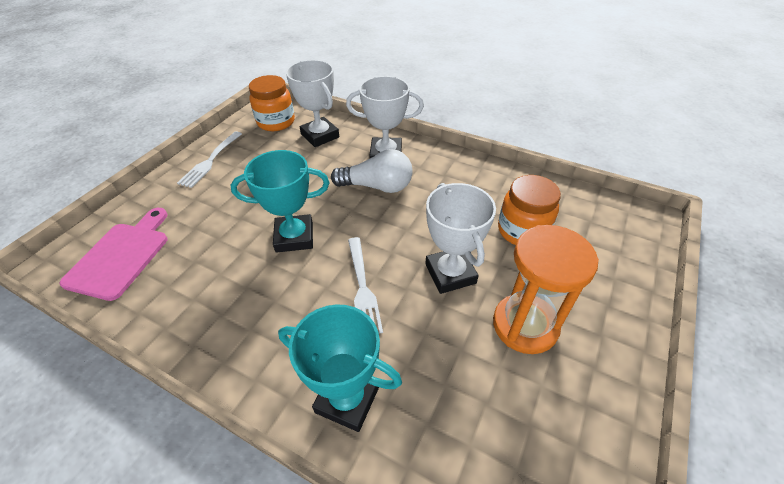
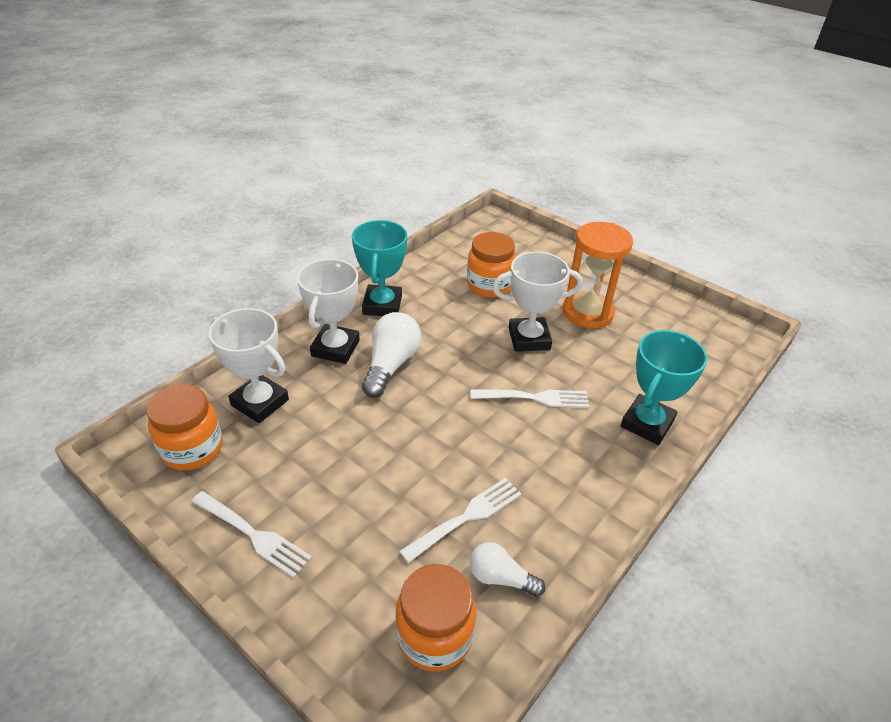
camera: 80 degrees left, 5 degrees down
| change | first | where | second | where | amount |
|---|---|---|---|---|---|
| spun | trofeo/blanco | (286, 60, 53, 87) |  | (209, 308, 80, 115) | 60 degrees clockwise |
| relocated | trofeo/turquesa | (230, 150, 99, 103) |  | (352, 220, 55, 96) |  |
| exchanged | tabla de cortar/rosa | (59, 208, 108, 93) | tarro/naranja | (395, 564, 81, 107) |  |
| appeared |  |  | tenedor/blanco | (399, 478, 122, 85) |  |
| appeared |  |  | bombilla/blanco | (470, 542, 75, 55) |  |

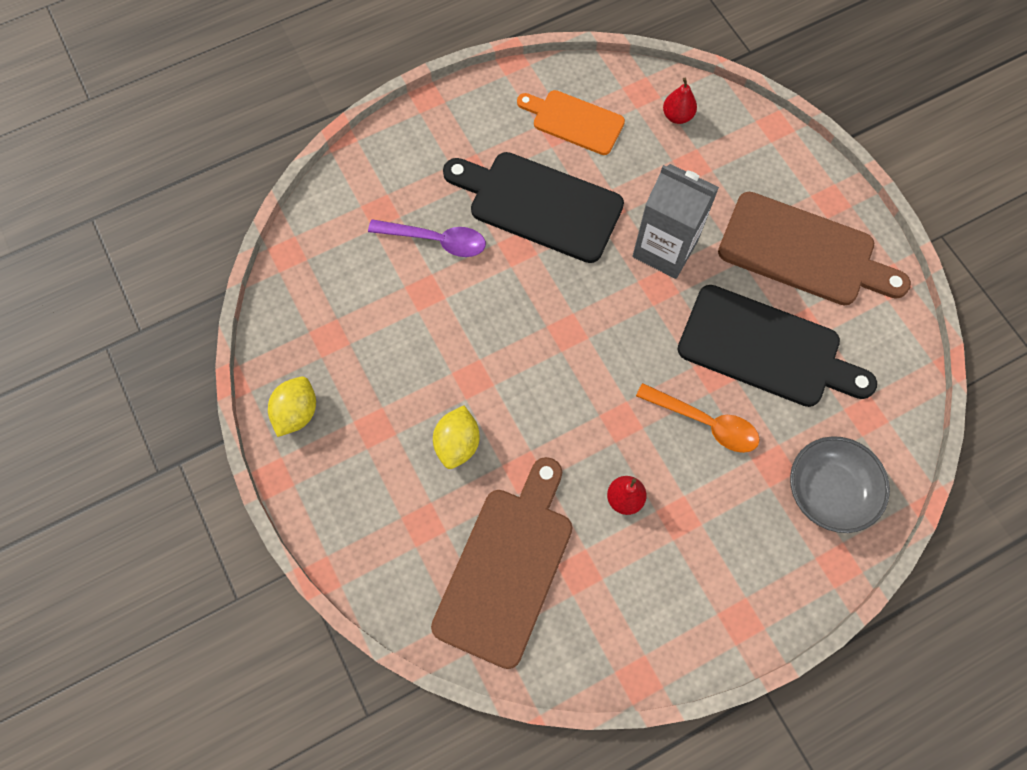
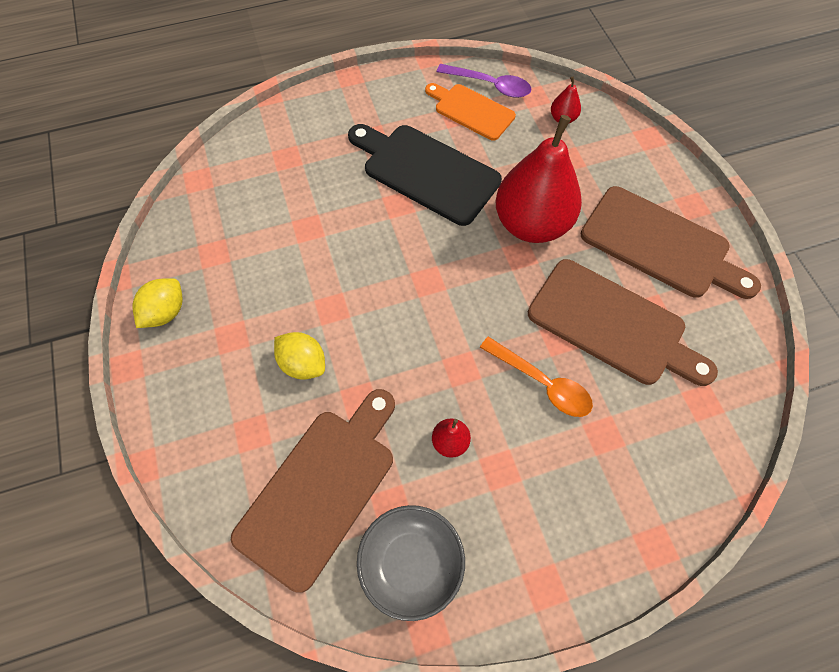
camera: 10 degrees right, 5 degrees down
| change | first | where | second | where | amount |
|---|---|---|---|---|---|
| exchanged | cartón de leche/gris | (632, 164, 87, 115) | pera/rojo | (496, 115, 86, 128) |  |
| relocated | cuchara/morado | (368, 219, 118, 38) |  | (437, 64, 94, 34) |  |
| colour | tabla de cortar/negro | (678, 285, 199, 122) | tabla de cortar/marrón | (528, 259, 190, 127) |  |
| spun | limón/amarillo | (433, 405, 47, 64) |  | (274, 332, 51, 48) | 75 degrees counterclockwise |
| relocated | cuenco/gris | (790, 436, 100, 97) |  | (357, 505, 108, 116) |  |

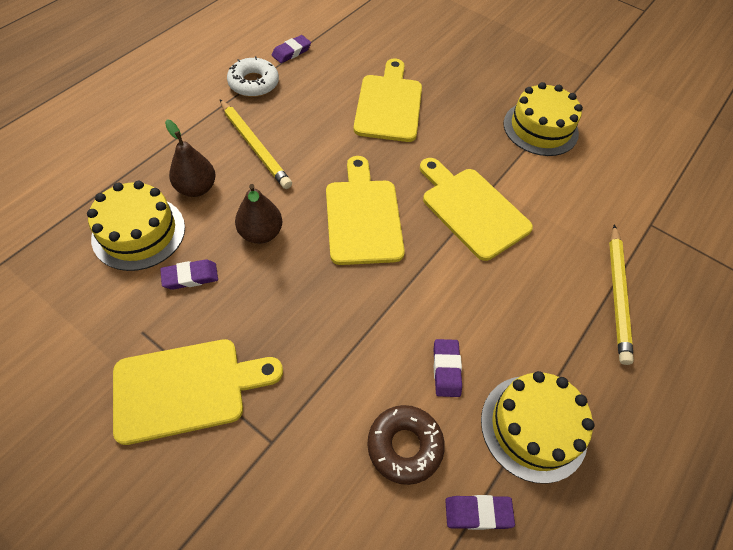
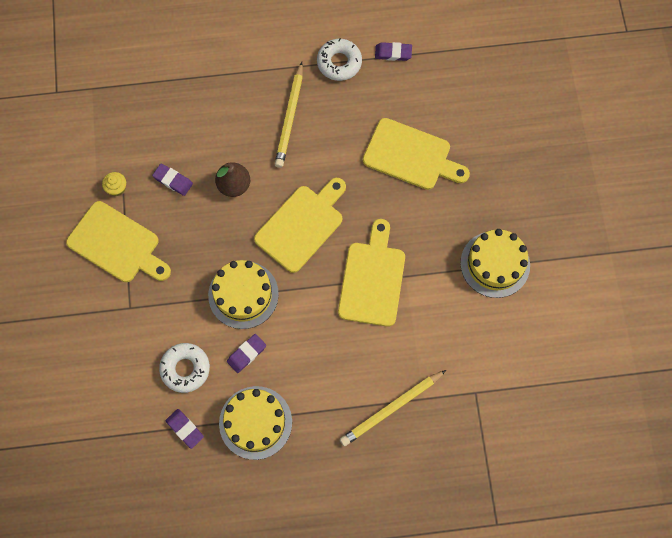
camera: 50 degrees right, 15 degrees up
| change | first | where | second | where | amount |
|---|---|---|---|---|---|
| spun | tabla de cortar/amarillo | (354, 59, 68, 83) |  | (363, 118, 107, 72) | 60 degrees clockwise |
| missing | pera/marrón | (165, 120, 51, 77) |  |  |  |
| relocated | tarta/amarillo | (87, 181, 98, 90) |  | (208, 260, 71, 69) |  |
| colour | rosquilla/marrón | (367, 405, 78, 80) | rosquilla/blanco | (159, 343, 51, 50) |  |
| appeared |  |  | magdalena/amarillo | (102, 172, 24, 24) |  |

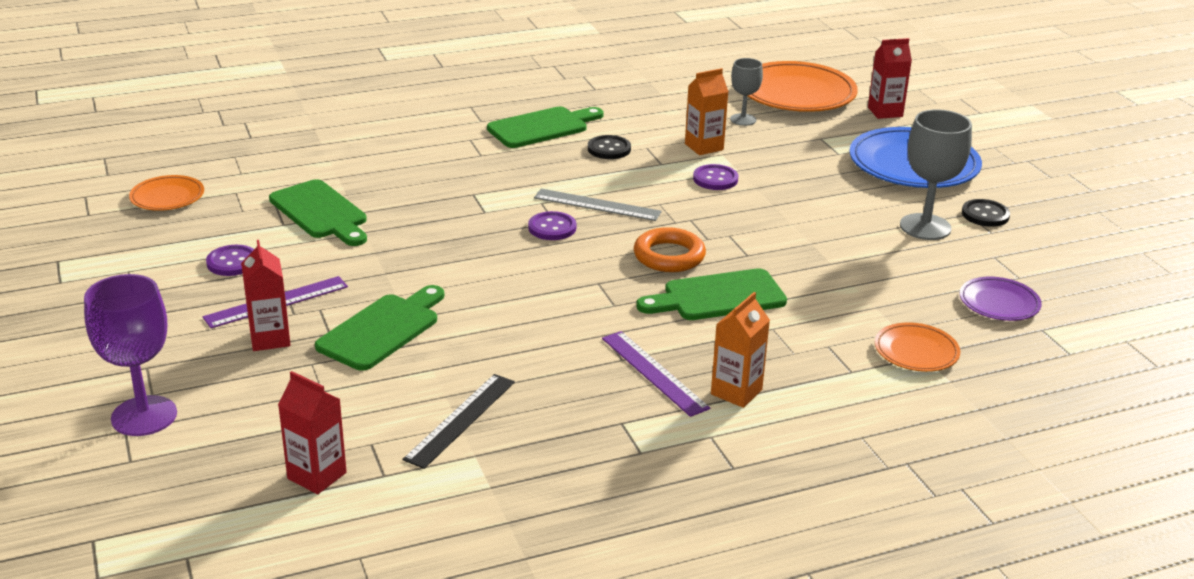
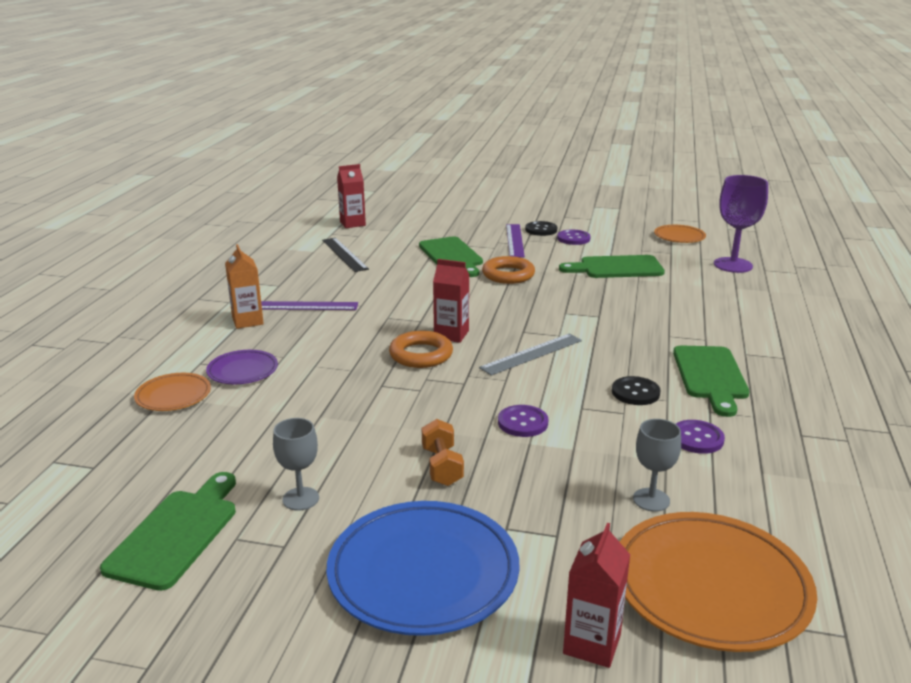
camera: 125 degrees right, 5 degrees down
| change | first | where | second | where | amount |
|---|---|---|---|---|---|
| missing | cartón de leche/naranja | (685, 68, 44, 87) |  |  |  |
| size | copa/gris | (900, 109, 72, 131) |  | (273, 418, 46, 93) | x0.59 |
| relocated | botón/negro | (962, 199, 48, 28) |  | (525, 221, 32, 15) |  |
| relocated | botón/morado | (528, 211, 48, 29) |  | (676, 420, 49, 34) |  |
| relocated | cartón de leche/rojo | (241, 240, 50, 111) |  | (433, 259, 36, 84) |  |
| relocated | tabla de cortar/verde | (636, 268, 151, 52) |  | (100, 472, 136, 119) |  |
| relocated | copa/morado | (84, 274, 93, 162) |  | (714, 175, 54, 98) |  |
| relocated | plato/morado | (960, 277, 82, 44) |  | (206, 350, 72, 34) |  |
| appeared |  |  | anillo/naranja | (482, 256, 53, 28) |  |
| appeared |  |  | mancuerna/naranja | (422, 419, 42, 67) |  |

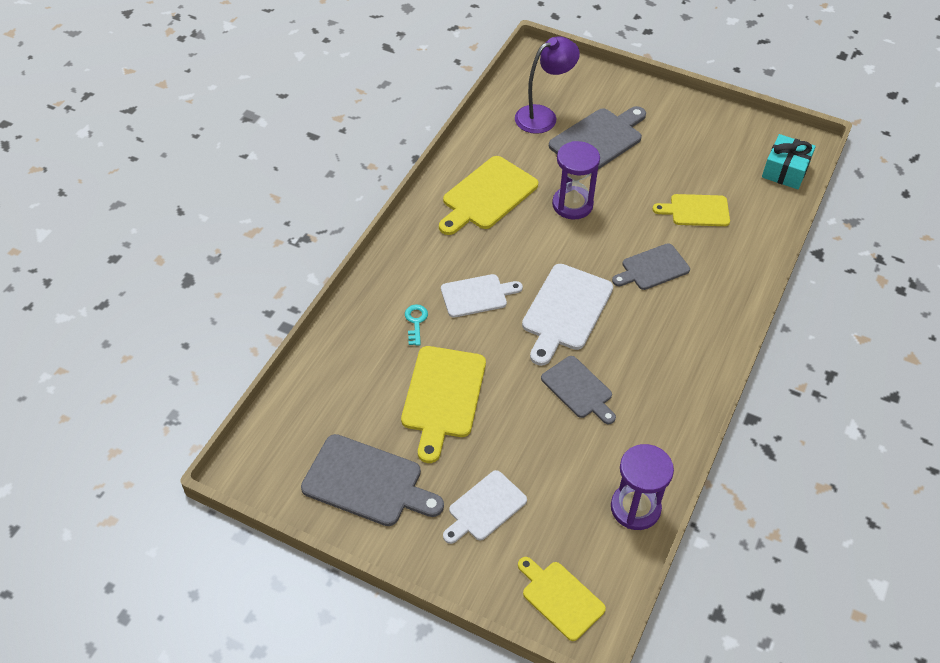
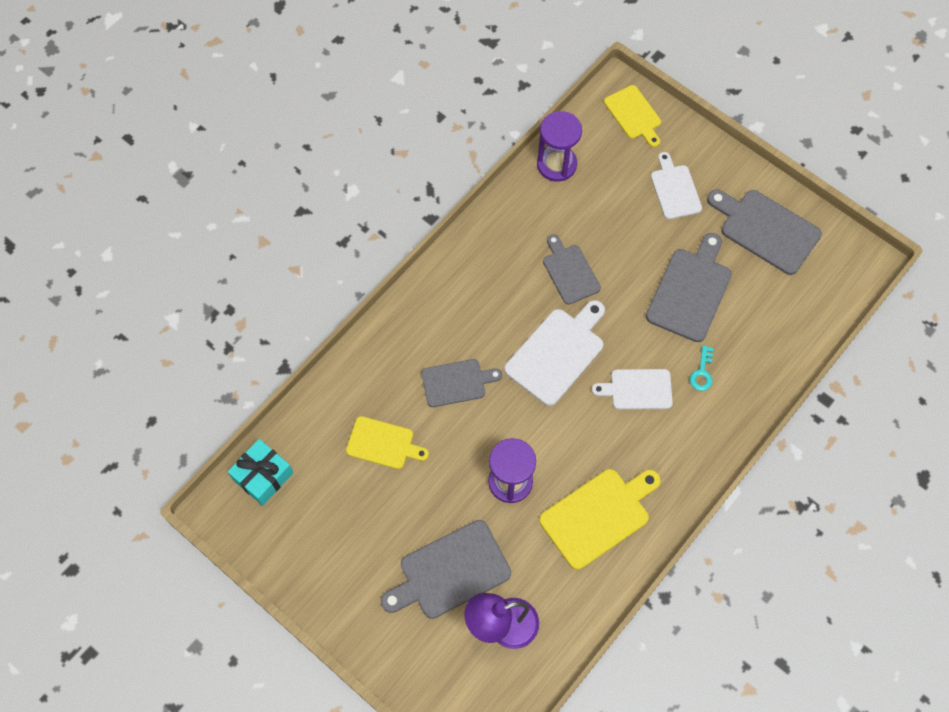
camera: 165 degrees left, 15 degrees up
| change | first | where | second | where | amount |
|---|---|---|---|---|---|
| colour | tabla de cortar/amarillo | (401, 346, 85, 117) | tabla de cortar/gris | (646, 233, 86, 109) |  |
| spun | tabla de cortar/blanco | (443, 470, 84, 74) |  | (651, 152, 51, 67) | 75 degrees counterclockwise |

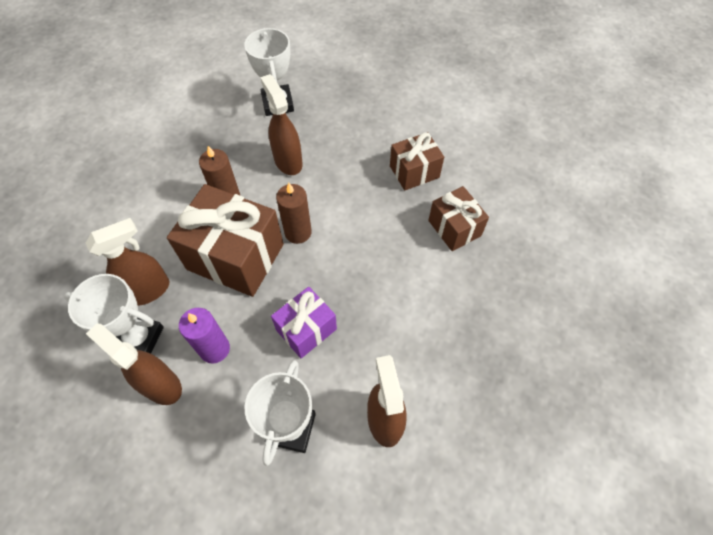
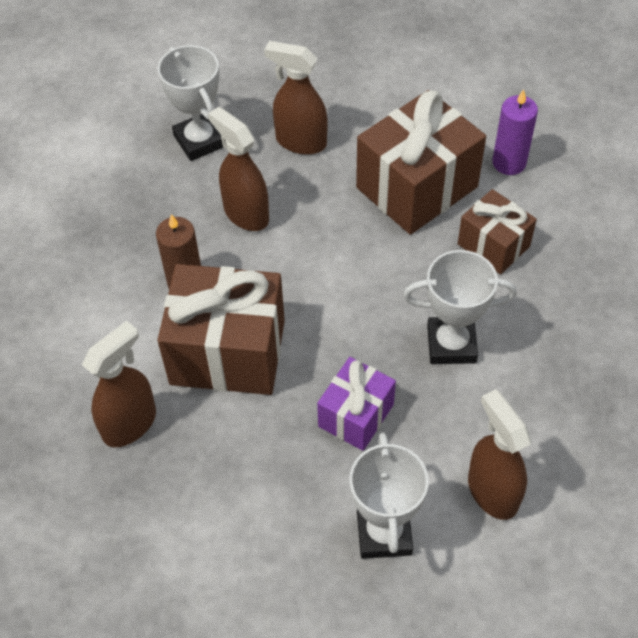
camera: 15 degrees left, 5 degrees down
| change | first | where | second | where | amount |
|---|---|---|---|---|---|
| size | regalo/marrón | (390, 132, 54, 59) |  | (356, 90, 130, 145) | x1.75 |
| missing | vela/marrón | (276, 183, 36, 61) |  |  |  |
| relocated | trofeo/blanco | (64, 274, 100, 79) |  | (403, 250, 114, 114) |  |
| relocated | vela/morado | (179, 308, 51, 55) |  | (493, 89, 45, 86) |  |
| relocated | pulverizador/marrón | (86, 324, 96, 81) |  | (264, 41, 63, 114) |  |

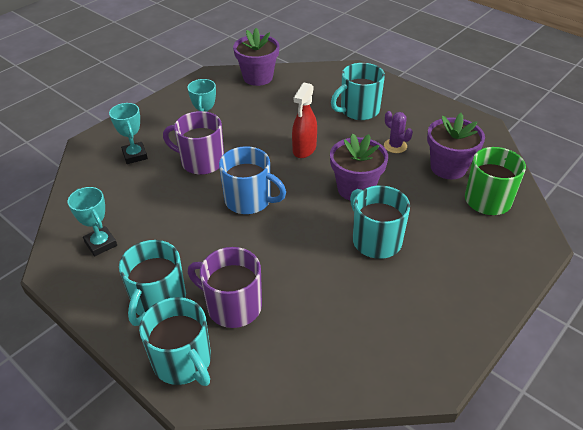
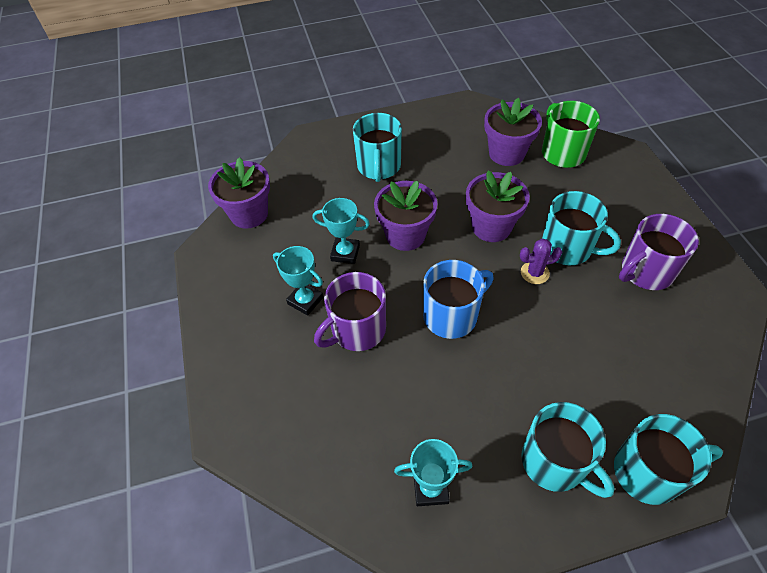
camera: 55 degrees left, 10 degrees up
| change | first | where | second | where | amount |
|---|---|---|---|---|---|
| exchanged | pulverizador/rojo | (292, 83, 25, 75) | maceta/morado | (374, 181, 63, 70) |  |
| relocated | trofeo/turquesa | (109, 103, 39, 61) |  | (313, 198, 57, 66) |  |
| relocated | cactus/morado | (384, 111, 29, 42) |  | (520, 239, 42, 45) |  |
| spun | taza/turquesa | (350, 185, 60, 74) |  | (542, 191, 79, 74) | 150 degrees counterclockwise |
| relocated | taza/morado | (188, 247, 74, 81) |  | (619, 214, 80, 76) |  |

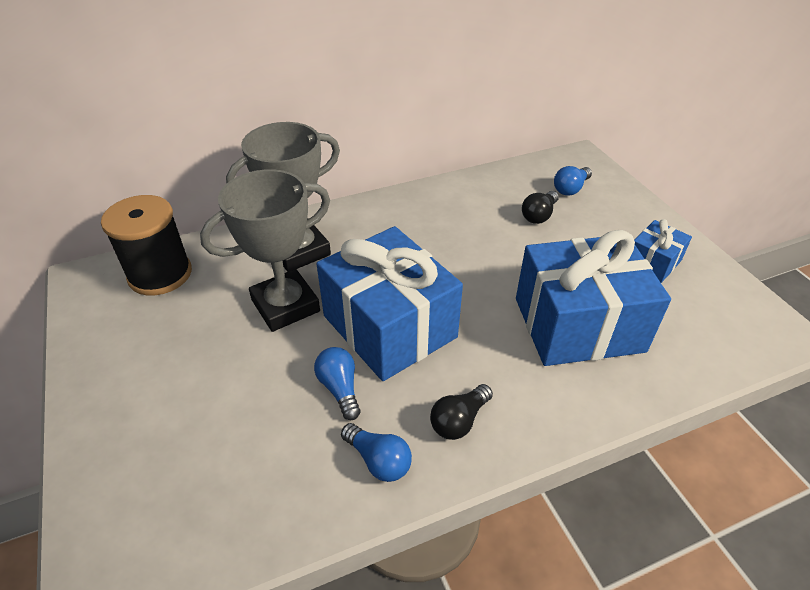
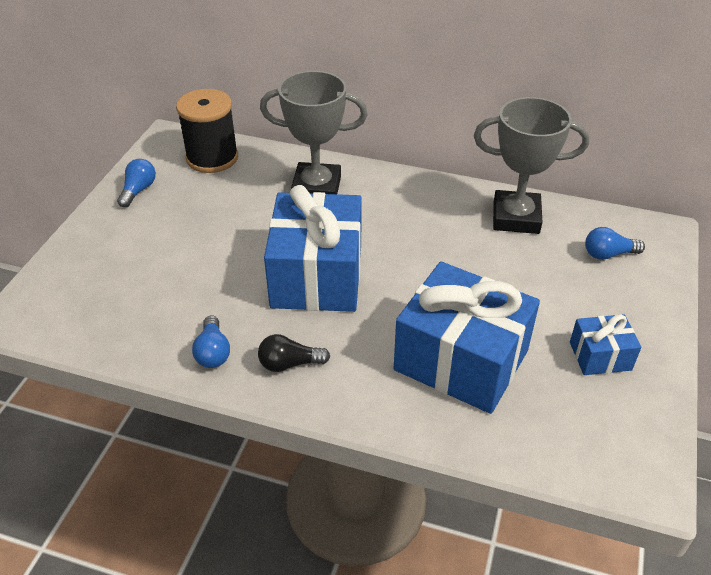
camera: 40 degrees right, 0 degrees up
| change | first | where | second | where | amount |
|---|---|---|---|---|---|
| relocated | trofeo/gris | (200, 169, 130, 163) |  | (474, 97, 115, 137) |  |
| missing | bombilla/negro | (522, 191, 37, 33) |  |  |  |
| relocated | bombilla/azul | (314, 347, 46, 73) |  | (117, 159, 39, 48) |  |

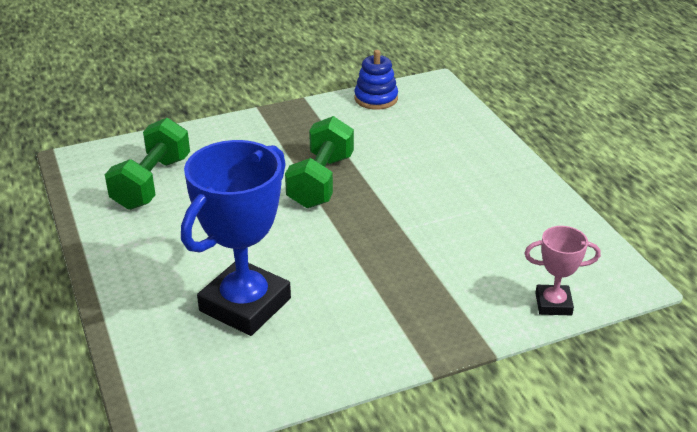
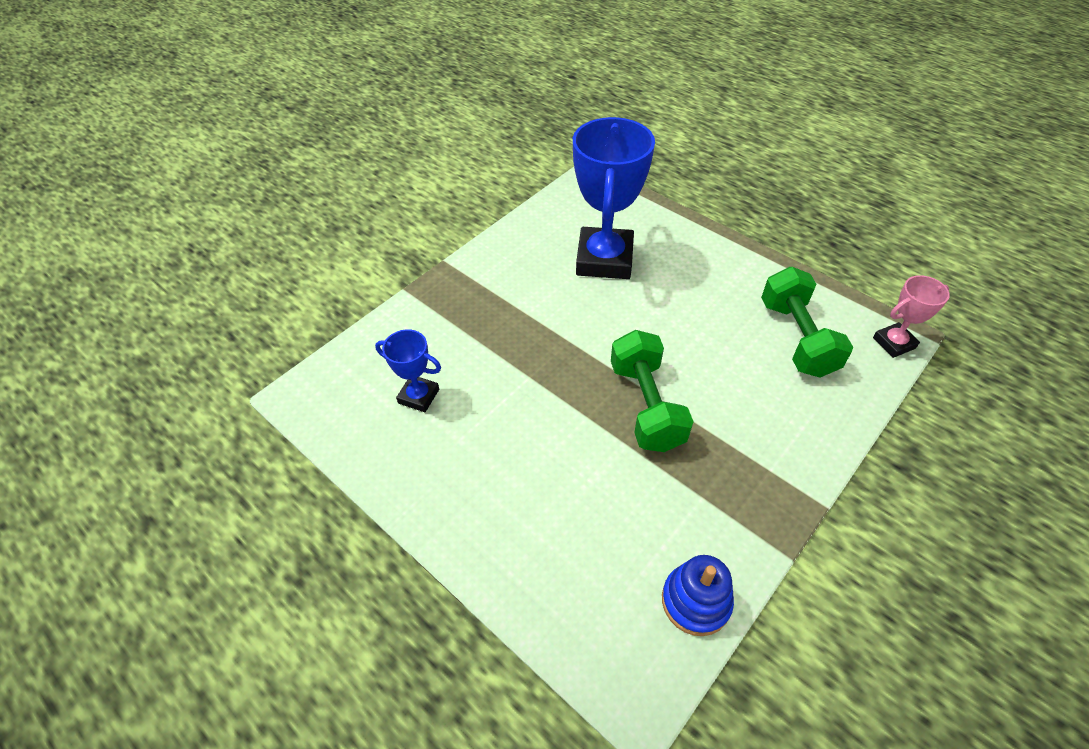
camera: 155 degrees right, 15 degrees up
| change | first | where | second | where | amount |
|---|---|---|---|---|---|
| relocated | trofeo/rosa | (524, 226, 77, 89) |  | (873, 275, 77, 83) |  |
| appeared |  |  | trofeo/azul | (375, 329, 66, 83) |  |

